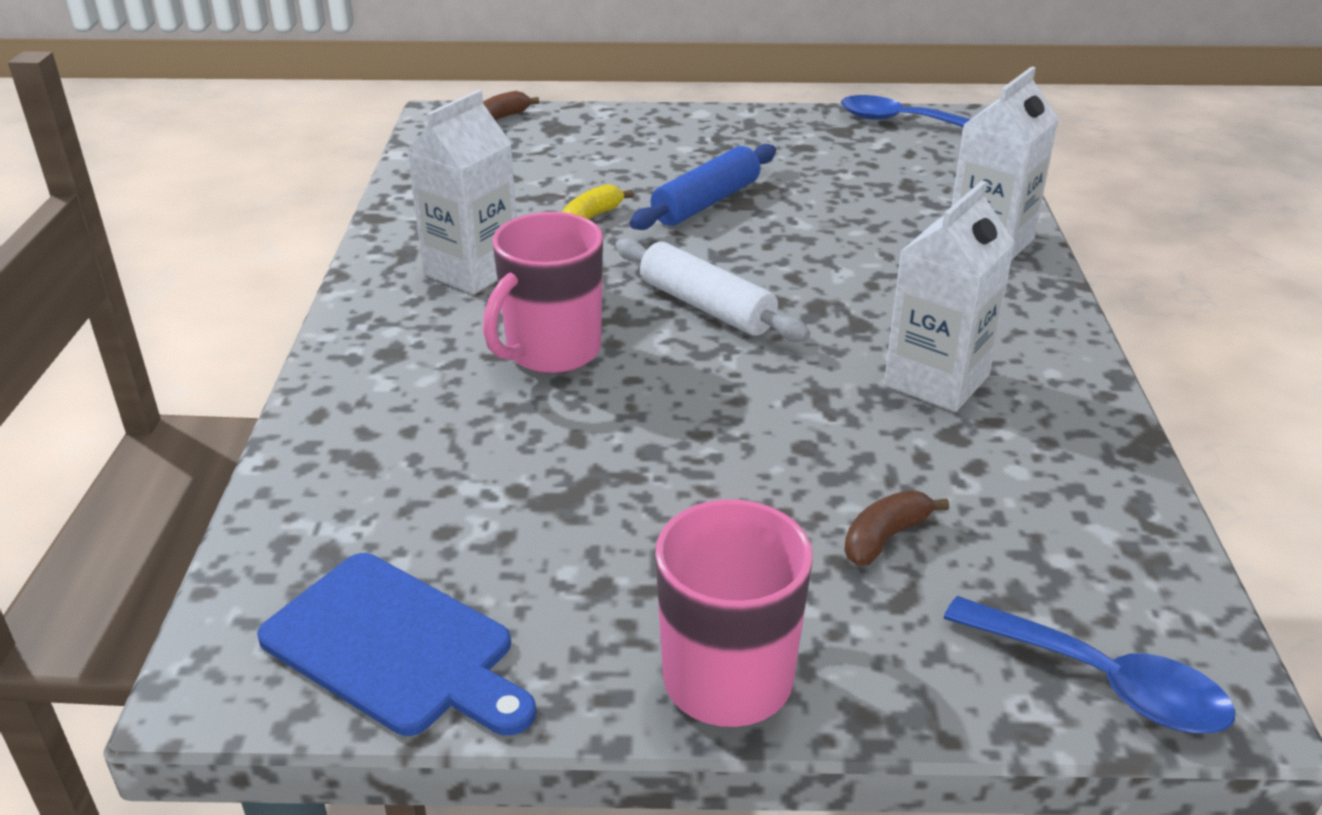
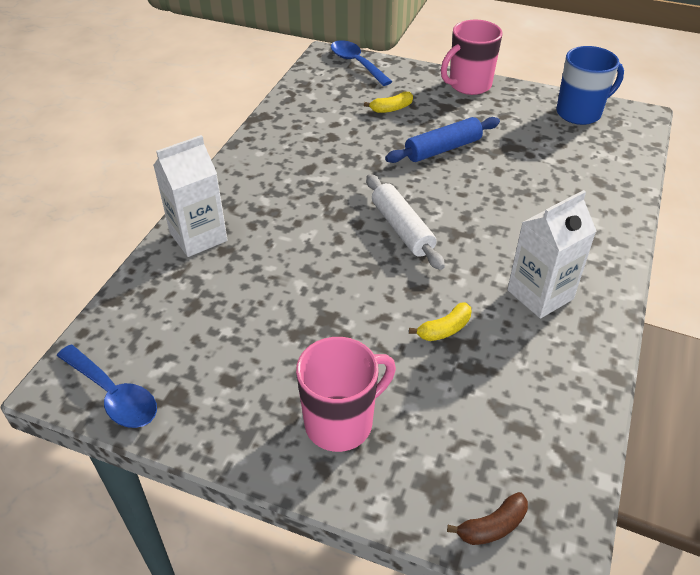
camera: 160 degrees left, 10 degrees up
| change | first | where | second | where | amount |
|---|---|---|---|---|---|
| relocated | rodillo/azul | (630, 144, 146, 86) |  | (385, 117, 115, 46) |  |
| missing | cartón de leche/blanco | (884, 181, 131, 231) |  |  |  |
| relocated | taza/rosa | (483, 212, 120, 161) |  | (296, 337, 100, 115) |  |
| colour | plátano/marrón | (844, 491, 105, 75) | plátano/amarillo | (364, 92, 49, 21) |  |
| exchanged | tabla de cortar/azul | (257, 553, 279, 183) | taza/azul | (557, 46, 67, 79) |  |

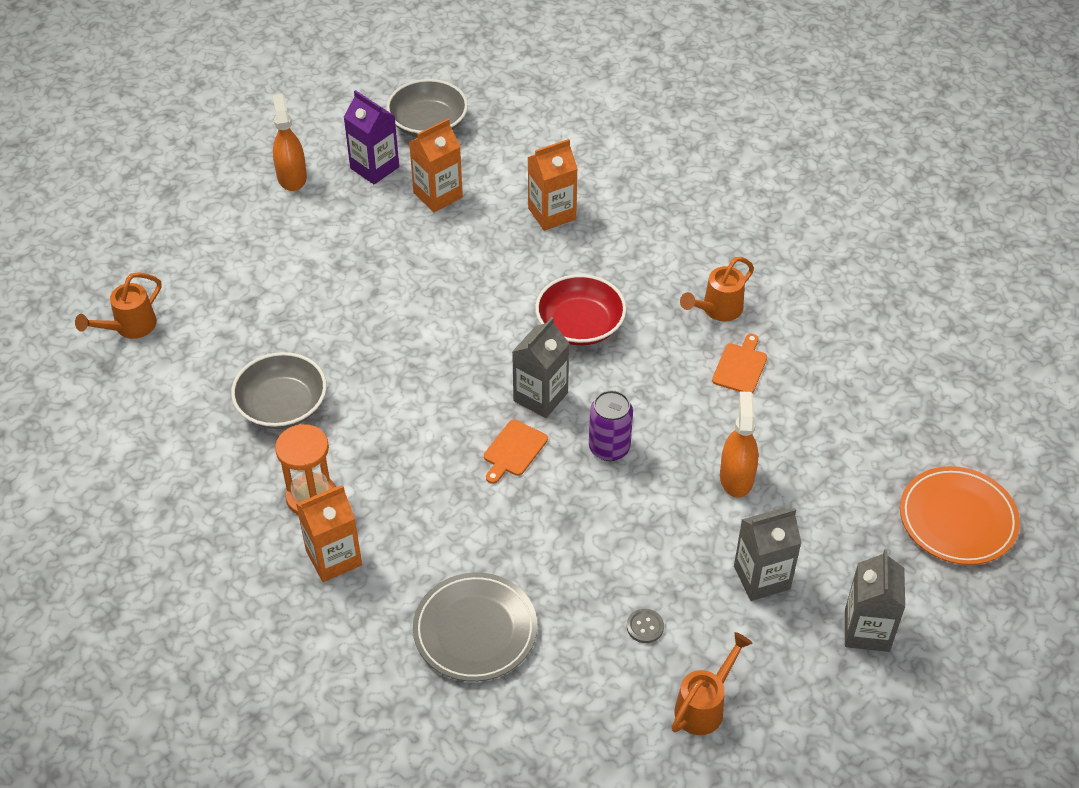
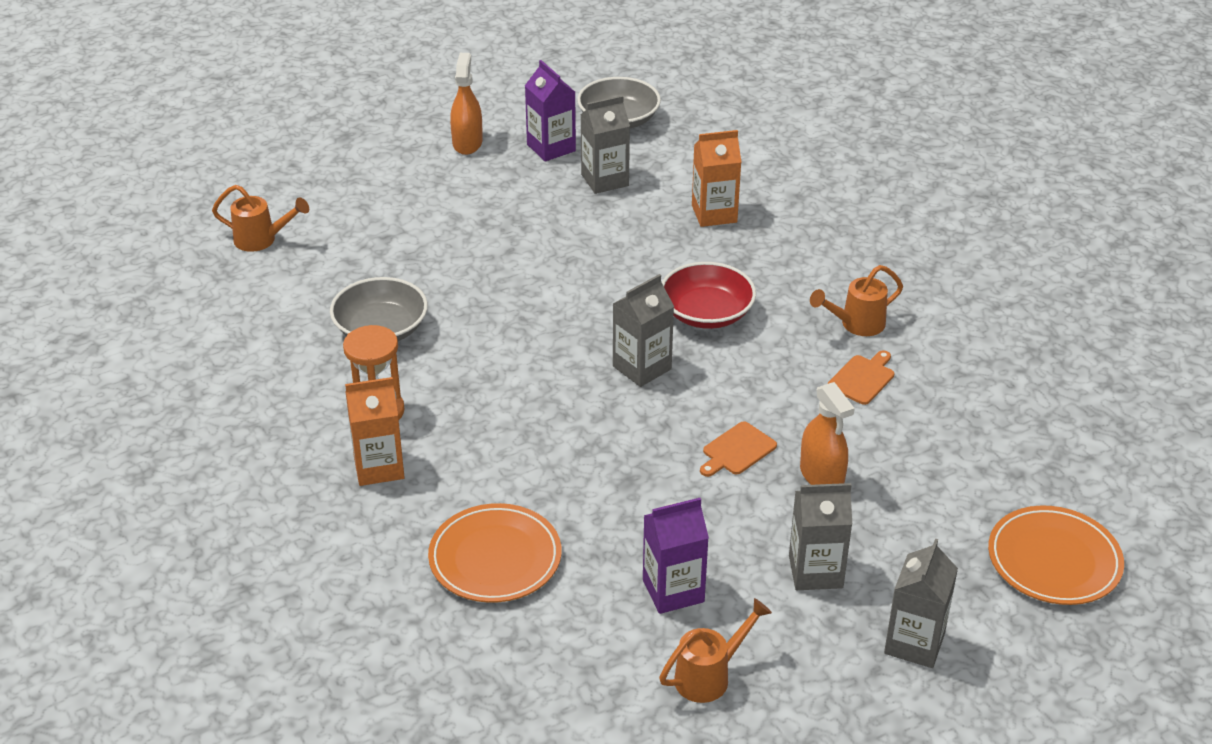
camera: 15 degrees right, 10 degrees down
| change | first | where | second | where | amount |
|---|---|---|---|---|---|
| colour | cartón de leche/naranja | (409, 119, 54, 93) | cartón de leche/gris | (581, 95, 49, 99) |  |
| spun | regadera/naranja | (75, 272, 86, 67) |  | (212, 185, 97, 67) | 135 degrees counterclockwise |
| missing | lata/morado | (589, 390, 44, 71) |  |  |  |
| spun | pulverizador/naranja | (720, 391, 38, 107) |  | (800, 382, 55, 103) | 135 degrees clockwise |
| relocated | tabla de cortar/naranja | (484, 420, 64, 64) |  | (700, 421, 77, 56) |  |
| colour | plato/gris | (413, 572, 124, 110) | plato/naranja | (428, 503, 134, 100) |  |
| exchanged | botón/gris | (627, 609, 37, 34) | cartón de leche/morado | (643, 498, 66, 116) |  |

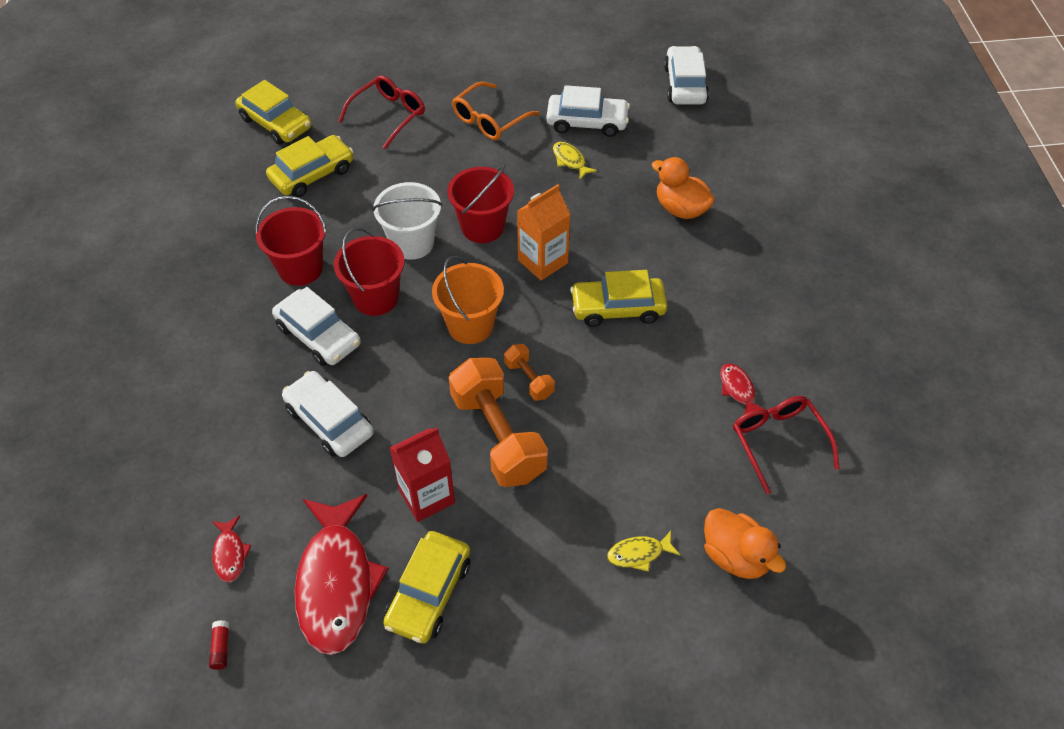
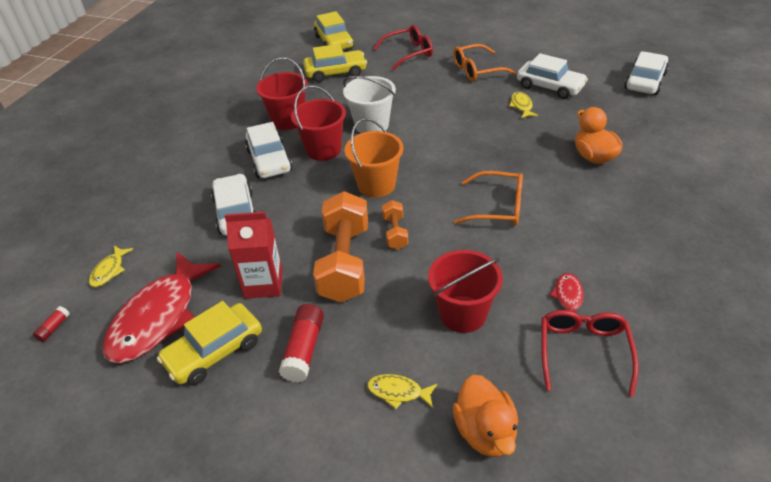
camera: 30 degrees right, 10 degrees down
| change | first | where | second | where | amount |
|---|---|---|---|---|---|
| relocated | balde/rojo | (447, 165, 67, 78) |  | (428, 250, 75, 83) |  |
| missing | cartón de leche/naranja | (517, 184, 53, 97) |  |  |  |
| exchanged | coche/amarillo | (570, 270, 97, 57) | gafas/naranja | (454, 171, 69, 55) |  |
| colour | pez/rojo | (212, 516, 40, 66) | pez/amarillo | (89, 246, 44, 41) |  |
| appeared |  |  | barra de pegamento/rojo | (279, 304, 45, 79) |  |

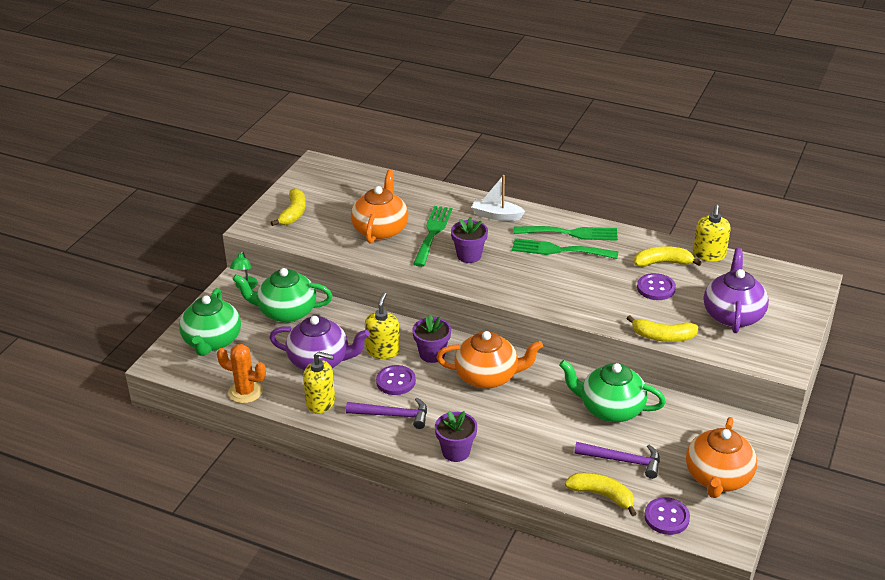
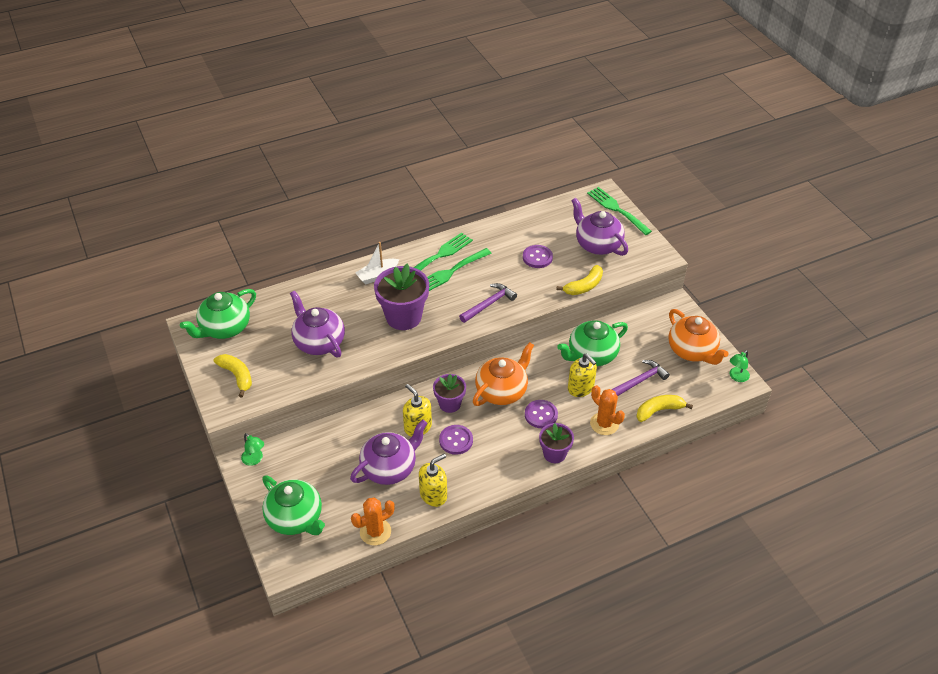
camera: 50 degrees left, 10 degrees up
| change | first | where | second | where | amount |
|---|---|---|---|---|---|
| colour | tetera/naranja | (351, 170, 58, 74) | tetera/morado | (290, 291, 55, 67) |  |
| relocated | dispensador de jabón/amarillo | (693, 205, 38, 57) |  | (568, 353, 29, 44) |  |
| relocated | tenedor/verde | (413, 206, 39, 61) |  | (587, 187, 65, 48) |  |
| size | maceta/morado | (451, 217, 37, 46) |  | (374, 264, 55, 66) | x1.68 |
| missing | plátano/amarillo | (634, 246, 68, 21) |  |  |  |
| relocated | tetera/verde | (232, 268, 101, 55) |  | (180, 289, 76, 50) |  |
| relocated | martillo/morado | (346, 398, 81, 31) |  | (459, 283, 58, 40) |  |
| relocated | botón/morado | (644, 497, 46, 38) |  | (525, 400, 33, 28) |  |
| appeared |  |  | lámpara/verde | (730, 350, 20, 32) |  |
| appeared |  |  | cactus/naranja | (590, 385, 35, 50) |  |

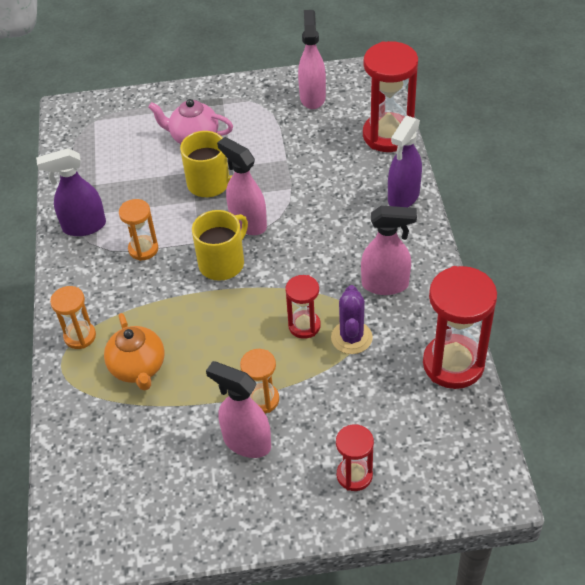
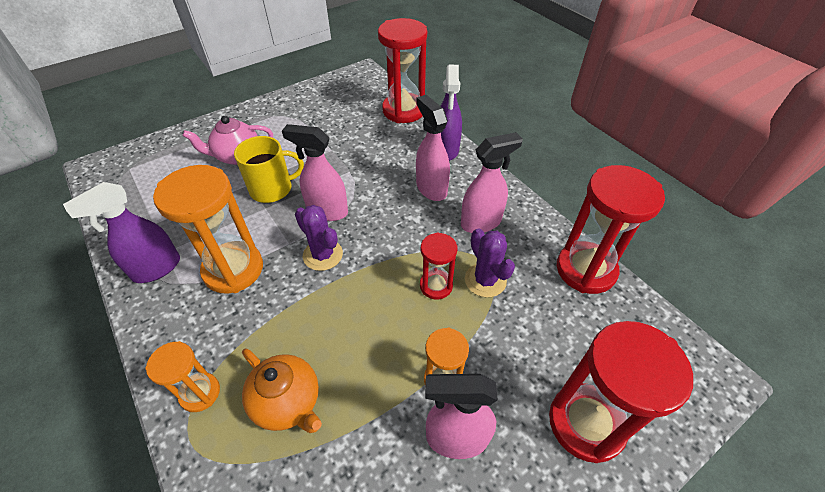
camera: 30 degrees left, 0 degrees up
| change | first | where | second | where | amount |
|---|---|---|---|---|---|
| relocated | pulverizador/rosa | (298, 10, 28, 99) |  | (416, 95, 34, 106) |  |
| size | reloj de arena/naranja | (119, 199, 39, 62) |  | (153, 165, 110, 129) | x1.83 |
| exchanged | taza/amarillo | (192, 210, 56, 71) | cactus/morado | (295, 205, 48, 66) |  |
| size | reloj de arena/rojo | (336, 424, 38, 67) |  | (549, 321, 144, 142) | x1.83 |

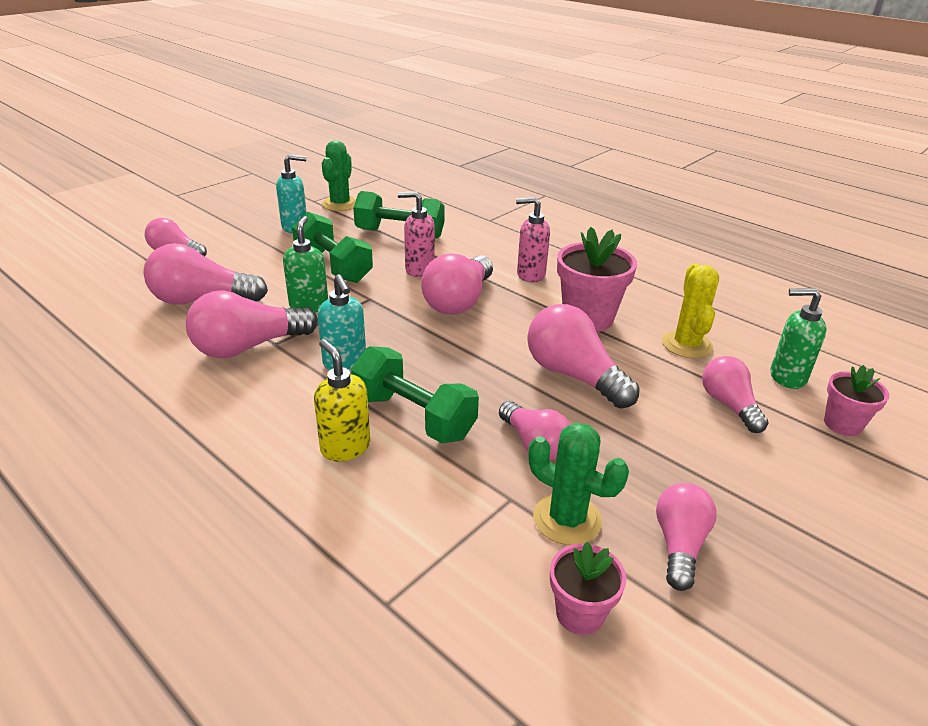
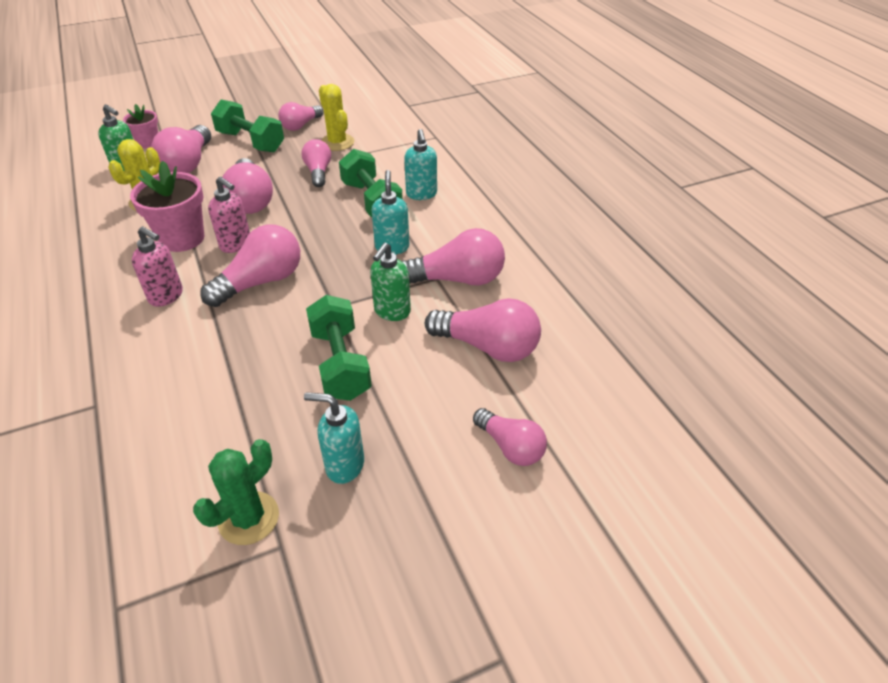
camera: 155 degrees left, 10 degrees up
| change | first | where | second | where | amount |
|---|---|---|---|---|---|
| relocated | mancuerna/verde | (353, 191, 92, 47) |  | (211, 99, 73, 53) |  |
| relocated | dispensador de jabón/rosa | (398, 191, 37, 86) |  | (208, 176, 42, 77) |  |
| colour | dispensador de jabón/amarillo | (314, 339, 56, 122) | dispensador de jabón/turquesa | (404, 129, 33, 71) |  |
| size | bombilla/rosa | (702, 356, 66, 77) |  | (151, 125, 60, 48) | x1.56 |
| colour | cactus/verde | (528, 423, 101, 122) | cactus/amarillo | (319, 84, 35, 67) |  |
| missing | maceta/rosa | (550, 542, 76, 93) |  |  |  |

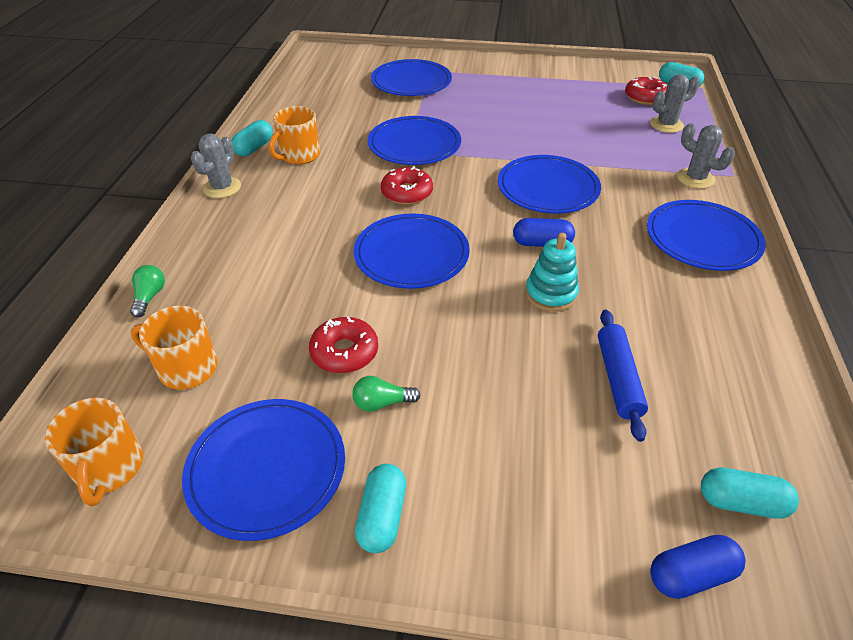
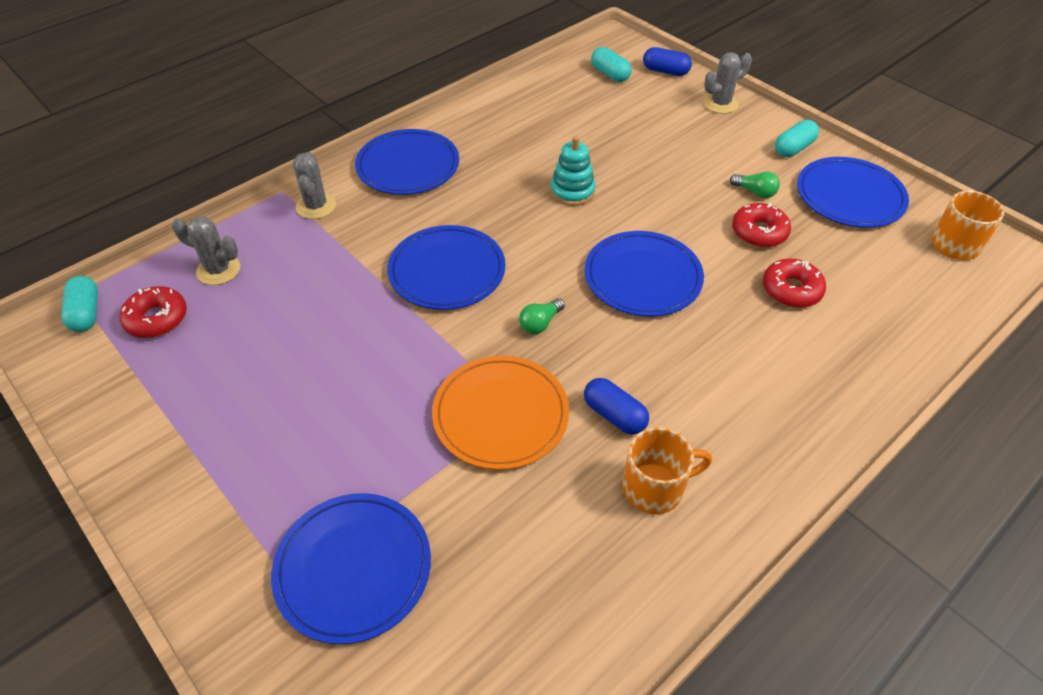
camera: 140 degrees left, 5 degrees up
| change | first | where | second | where | amount |
|---|---|---|---|---|---|
| colour | plato/azul | (368, 116, 93, 49) | plato/naranja | (432, 356, 137, 114) |  |
| missing | cápsula/turquesa | (231, 120, 42, 36) |  |  |  |
| relocated | cactus/gris | (191, 134, 50, 64) |  | (703, 52, 49, 62) |  |
| relocated | rosquilla/rojo | (381, 166, 52, 39) |  | (763, 259, 63, 49) |  |
| relocated | cápsula/azul | (513, 218, 62, 29) |  | (584, 378, 65, 56) |  |
| relocated | bombilla/verde | (130, 265, 35, 53) |  | (519, 298, 46, 36) |  |
| missing | taza/naranja | (131, 305, 87, 84) |  |  |  |
| missing | rodillo/azul | (598, 310, 50, 132) |  |  |  |

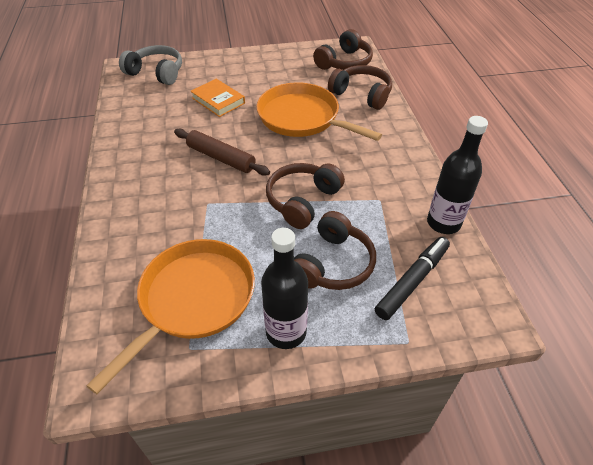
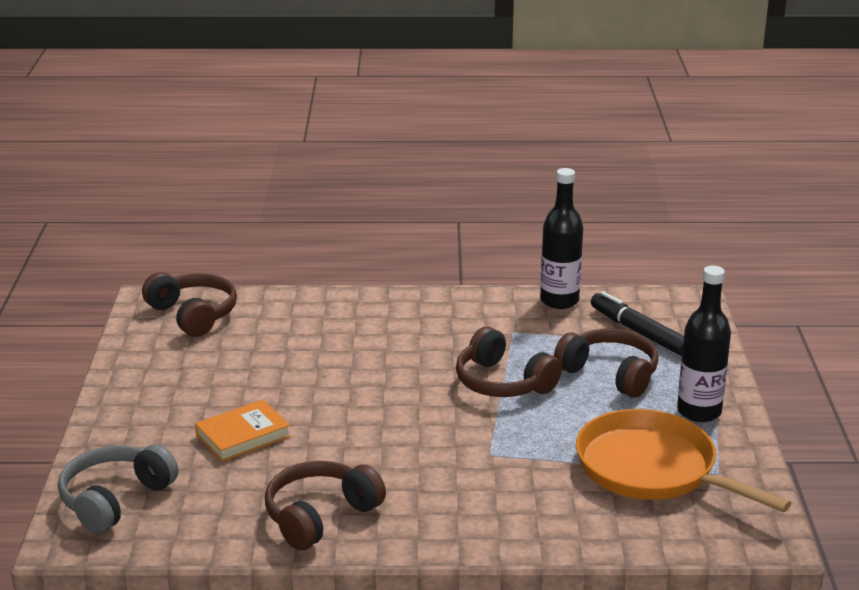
camera: 80 degrees left, 20 degrees down
| change | first | where | second | where | amount |
|---|---|---|---|---|---|
| relocated | auriculares/marrón | (328, 65, 64, 45) |  | (265, 461, 121, 89) |  |
| missing | sartén/naranja | (256, 82, 126, 59) |  |  |  |
| missing | rodillo/marrón | (174, 128, 96, 48) |  |  |  |

